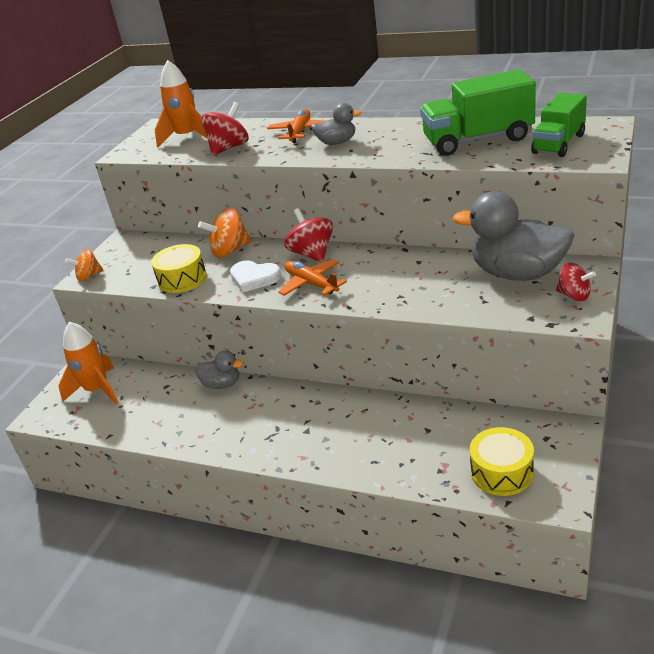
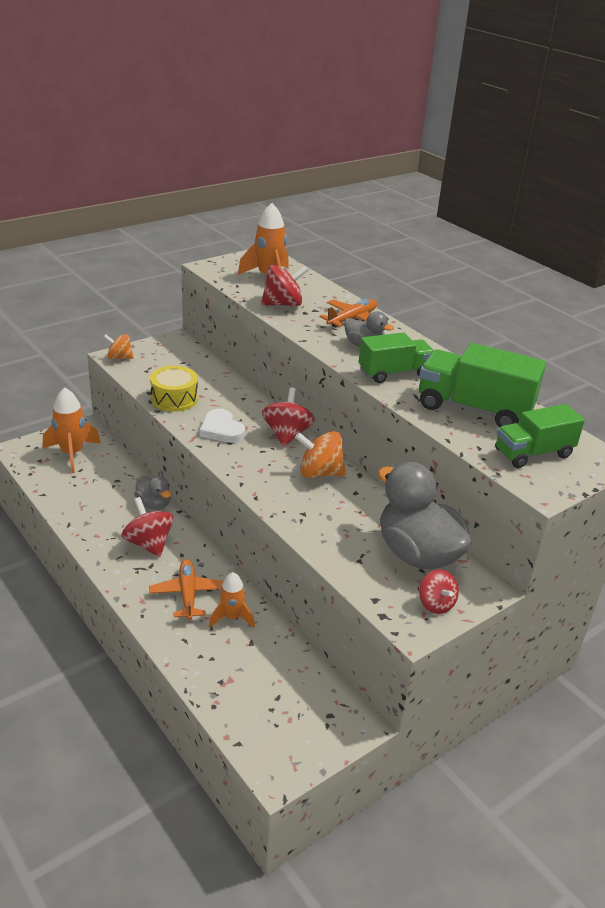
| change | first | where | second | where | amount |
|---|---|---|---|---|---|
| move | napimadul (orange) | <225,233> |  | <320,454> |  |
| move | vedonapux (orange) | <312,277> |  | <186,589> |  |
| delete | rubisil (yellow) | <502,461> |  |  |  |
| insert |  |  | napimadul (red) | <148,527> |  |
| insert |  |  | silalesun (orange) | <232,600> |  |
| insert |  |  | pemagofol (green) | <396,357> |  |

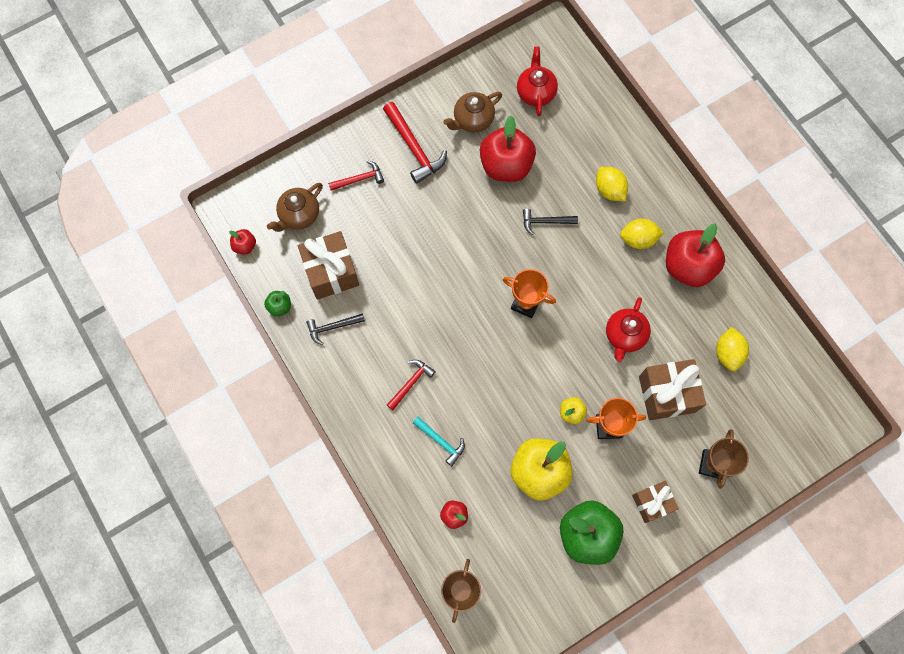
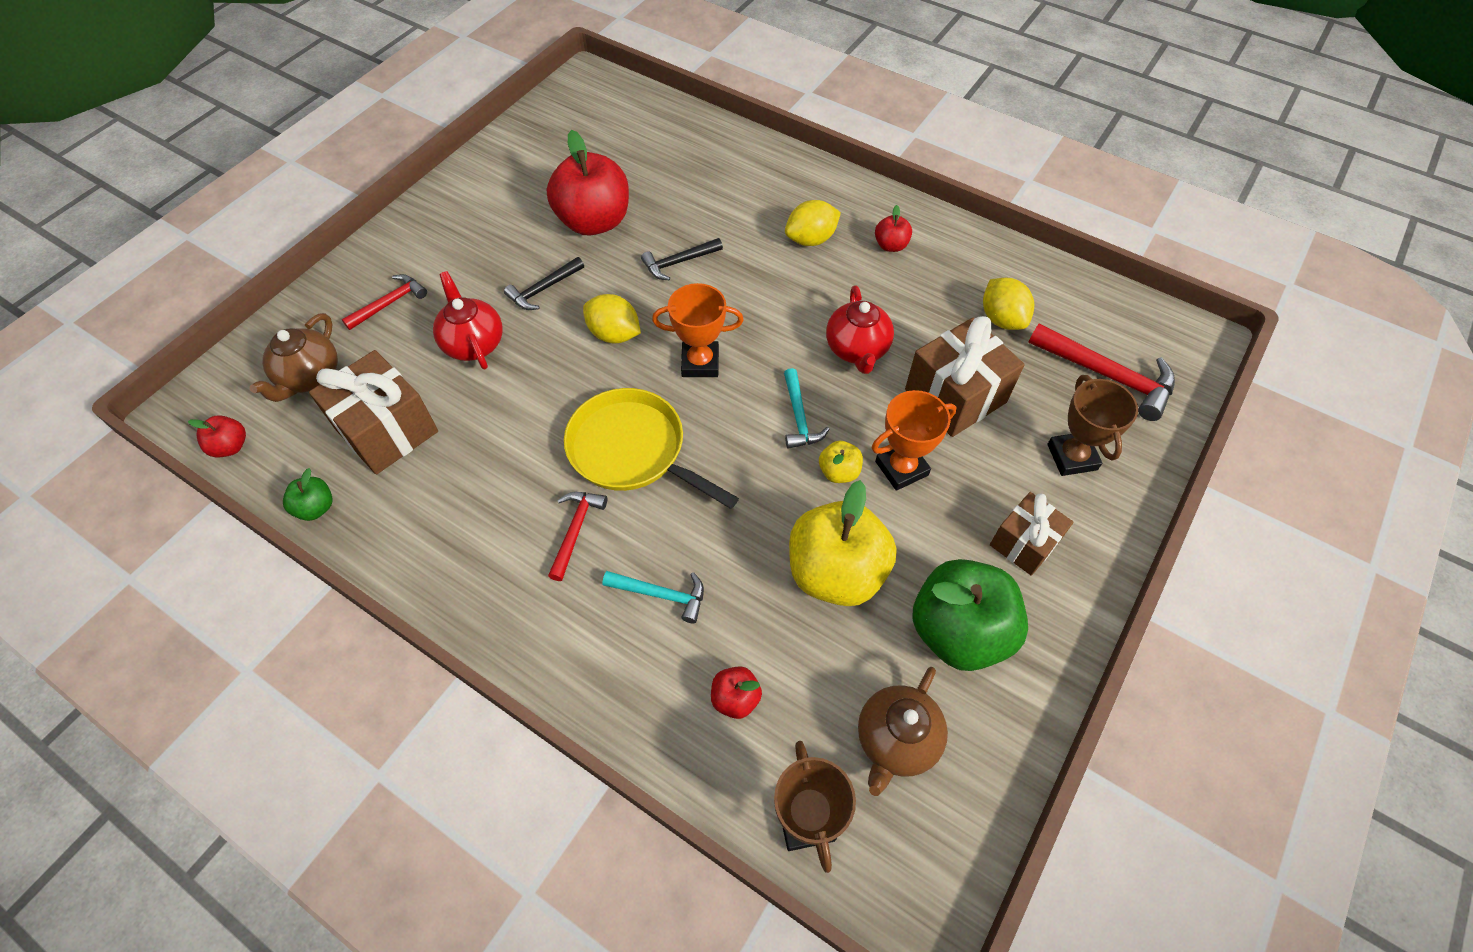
| change | first | where | second | where | amount |
|---|---|---|---|---|---|
| move | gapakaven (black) | <335,329> |  | <544,283> |  |
| move | gapakaven (red) | <415,143> |  | <1101,372> |  |
| move | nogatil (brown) | <472,112> |  | <903,731> |  |
| move | nogatil (red) | <537,81> |  | <468,320> |  |
| move | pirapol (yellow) | <612,184> |  | <612,318> |  |
| resize | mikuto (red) | <695,255> |  | <893,228> | x0.45 |
| insert |  |  | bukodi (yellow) | <651,448> |  |
| insert |  |  | gapakaven (turquoise) | <806,408> |  |

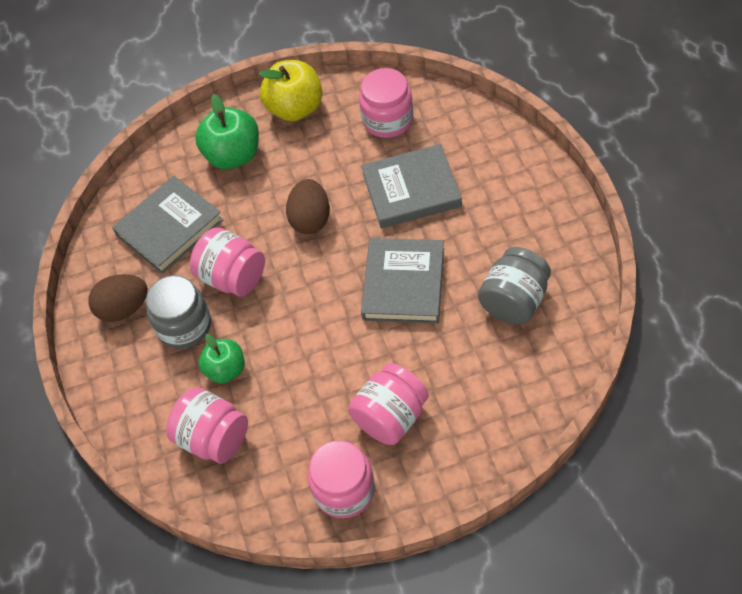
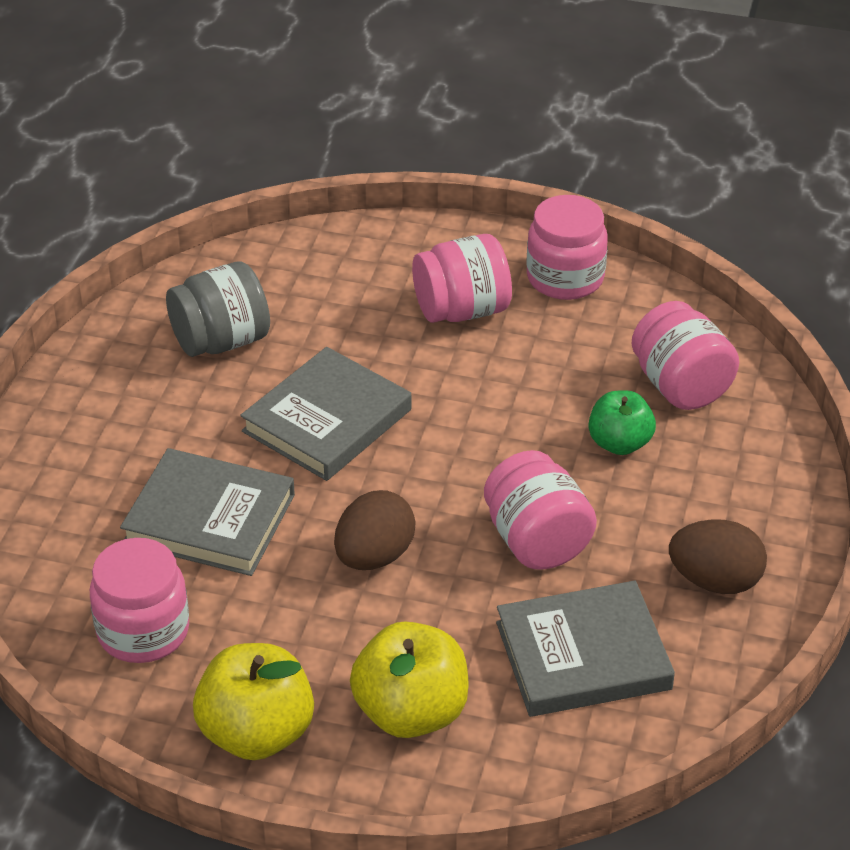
| change | first | where | second | where | amount |
|---|---|---|---|---|---|
| delete | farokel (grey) | <178,312> |  |  |  |
| recolor | mikuto (green) | <227,131> | mikuto (yellow) | <409,679> |  |

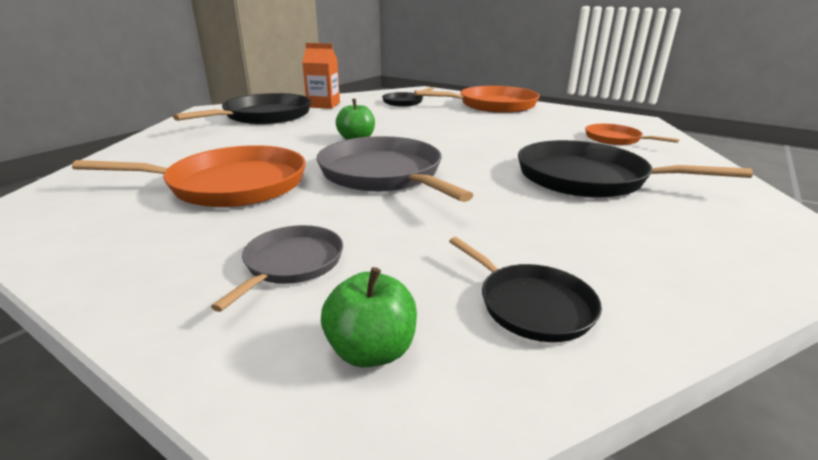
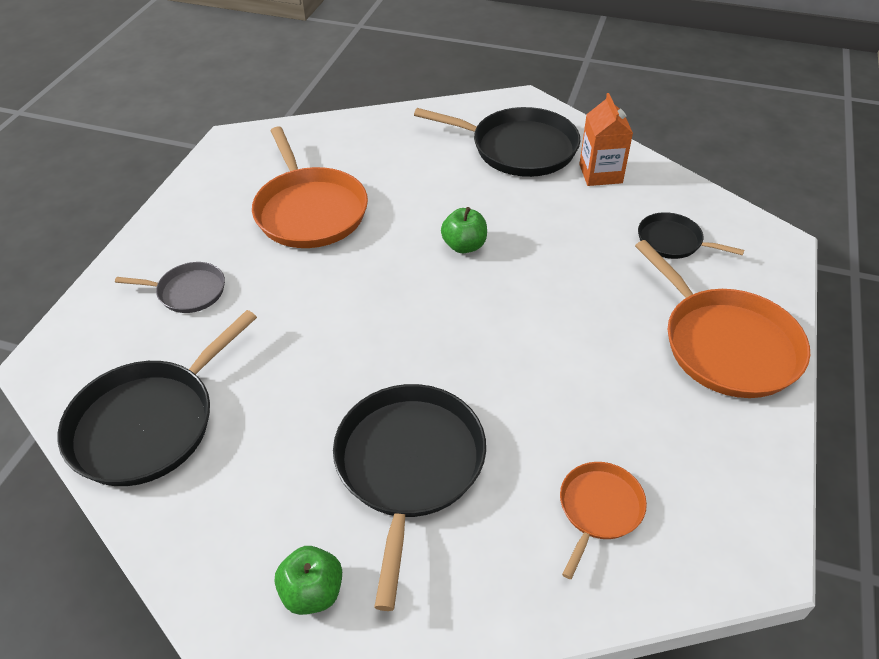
| change | first | where | second | where | amount |
|---|---|---|---|---|---|
| delete | bukodi (grey) | <395,169> |  |  |  |
| move | mikuto (green) | <369,317> |  | <308,580> |  |
| resize | bukodi (black) | <525,289> |  | <157,398> | x1.86 |

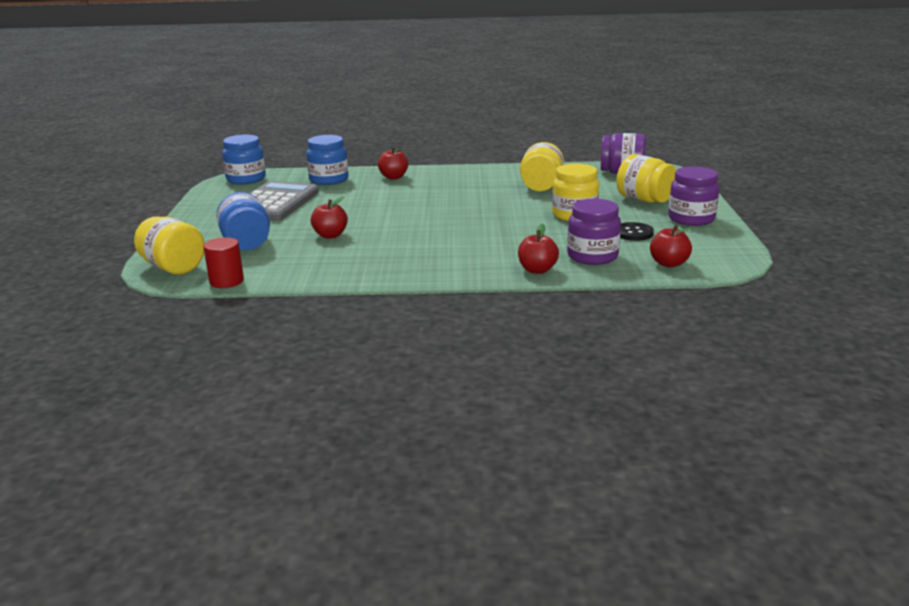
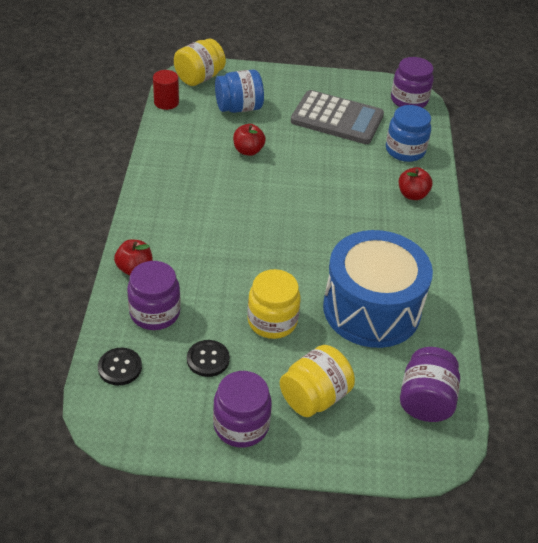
| change | first | where | second | where | amount |
|---|---|---|---|---|---|
| recolor | farokel (blue) | <244,159> | farokel (purple) | <412,82> |  |
| replace | farokel (yellow) | <542,166> | rubisil (blue) | <378,289> |  |
| replace | mikuto (red) | <671,246> | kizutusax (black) | <120,366> |  |

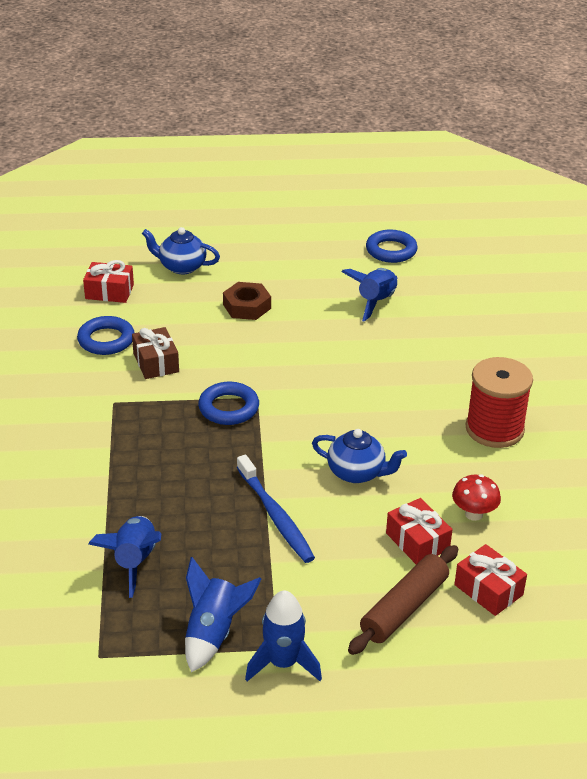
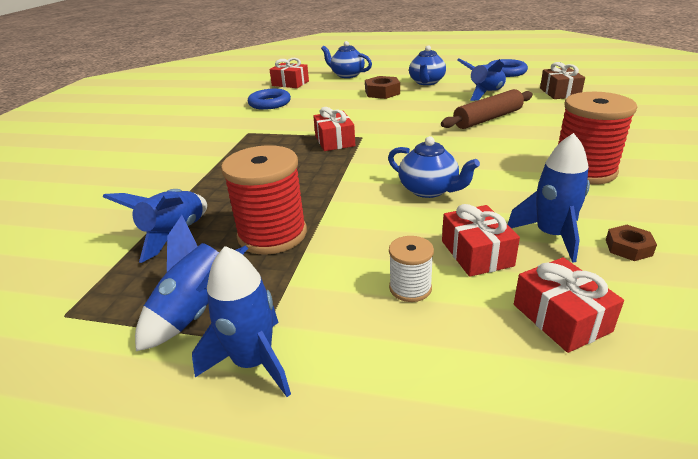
| change | first | where | second | where | amount |
|---|---|---|---|---|---|
| move | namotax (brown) | <155,353> |  | <562,80> |  |
| replace | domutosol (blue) | <228,403> | namotax (red) | <334,129> |  |
| delete | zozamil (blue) | <276,508> |  |  |  |
| move | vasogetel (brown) | <403,600> |  | <487,109> |  |
| replace | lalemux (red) | <476,497> | silalesun (blue) | <548,198> |  |
| insert |  |  | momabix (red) | <264,200> |  |
| insert |  |  | momabix (white) | <411,269> |  |
| insert |  |  | nogatil (blue) | <427,65> |  |
| insert |  |  | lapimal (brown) | <631,243> |  |

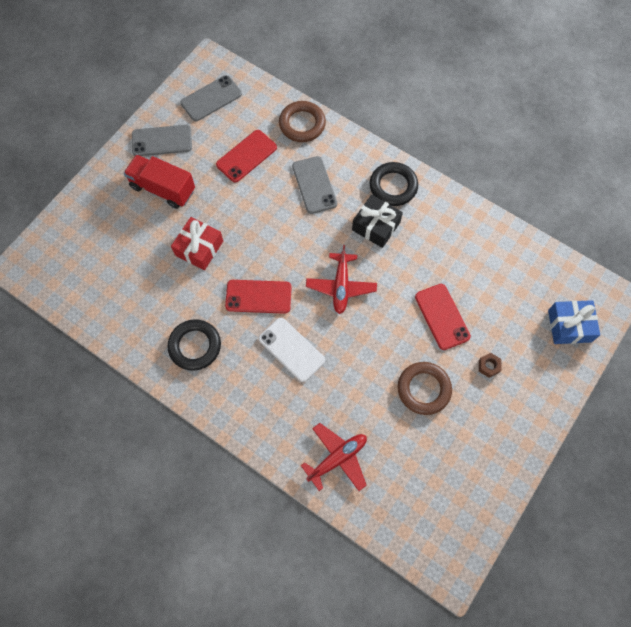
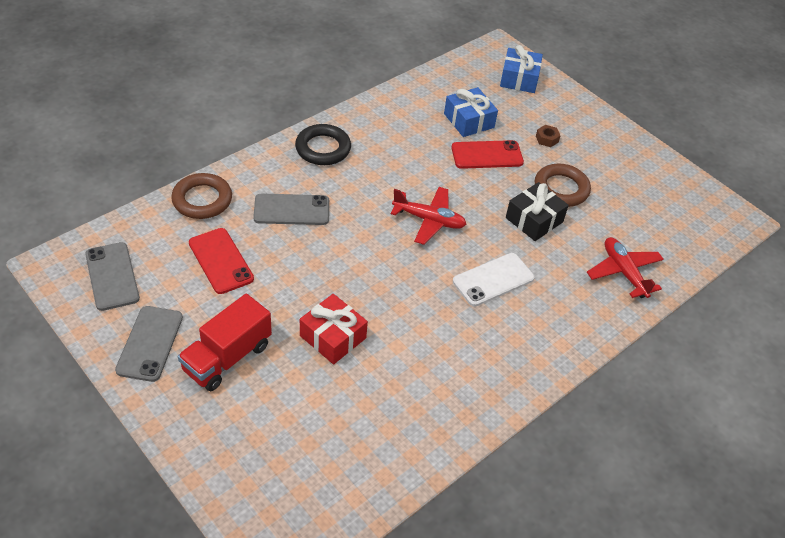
| change | first | where | second | where | amount |
|---|---|---|---|---|---|
| delete | domutosol (black) | <194,345> |  |  |  |
| delete | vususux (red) | <258,297> |  |  |  |
| move | namotax (black) | <377,221> |  | <537,211> |  |
| insert |  |  | namotax (blue) | <471,112> |  |

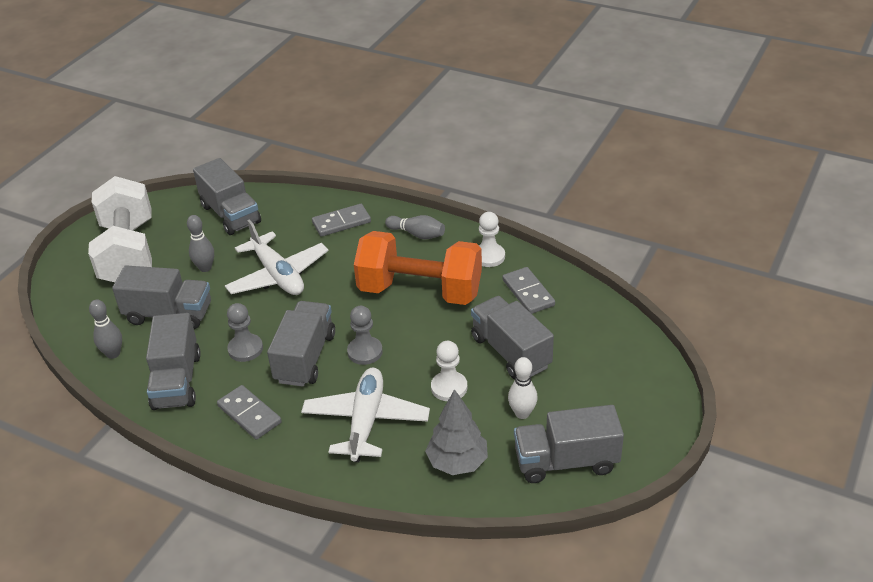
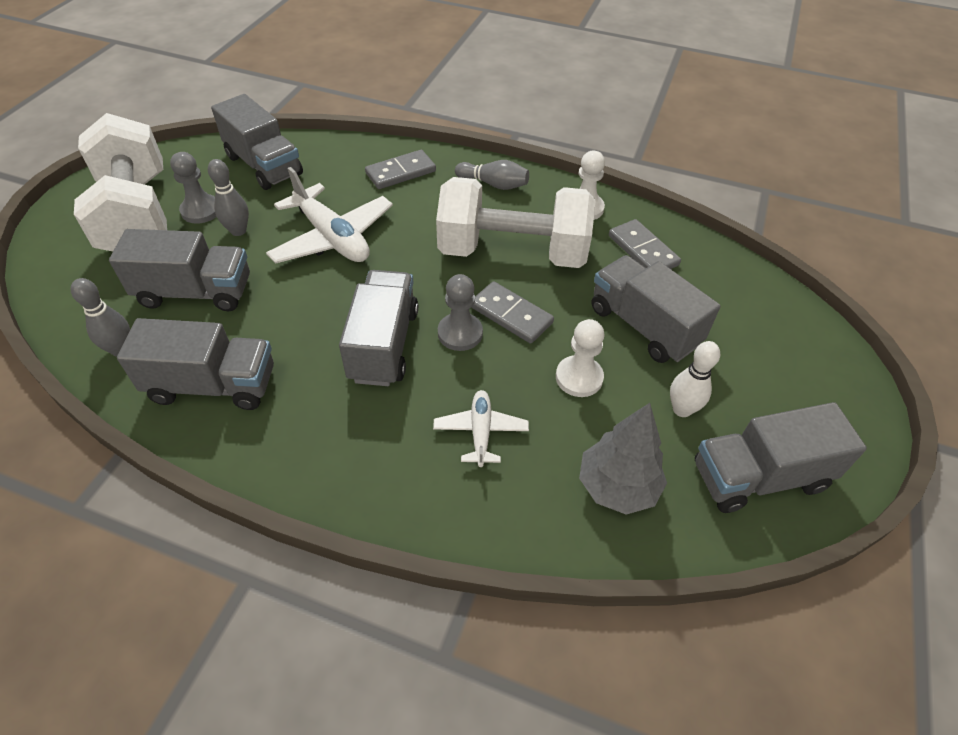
| change | first | where | second | where | amount |
|---|---|---|---|---|---|
| rotate | pemagofol (grey) | <173,361> |  | <195,364> | 75 degrees counterclockwise |
| move | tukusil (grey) | <249,412> |  | <512,312> |  |
| move | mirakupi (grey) | <245,332> |  | <193,188> |  |
| resize | vedonapux (white) | <365,415> |  | <481,428> | x0.55 |
| recolor | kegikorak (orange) | <418,268> | kegikorak (white) | <516,222> |  |

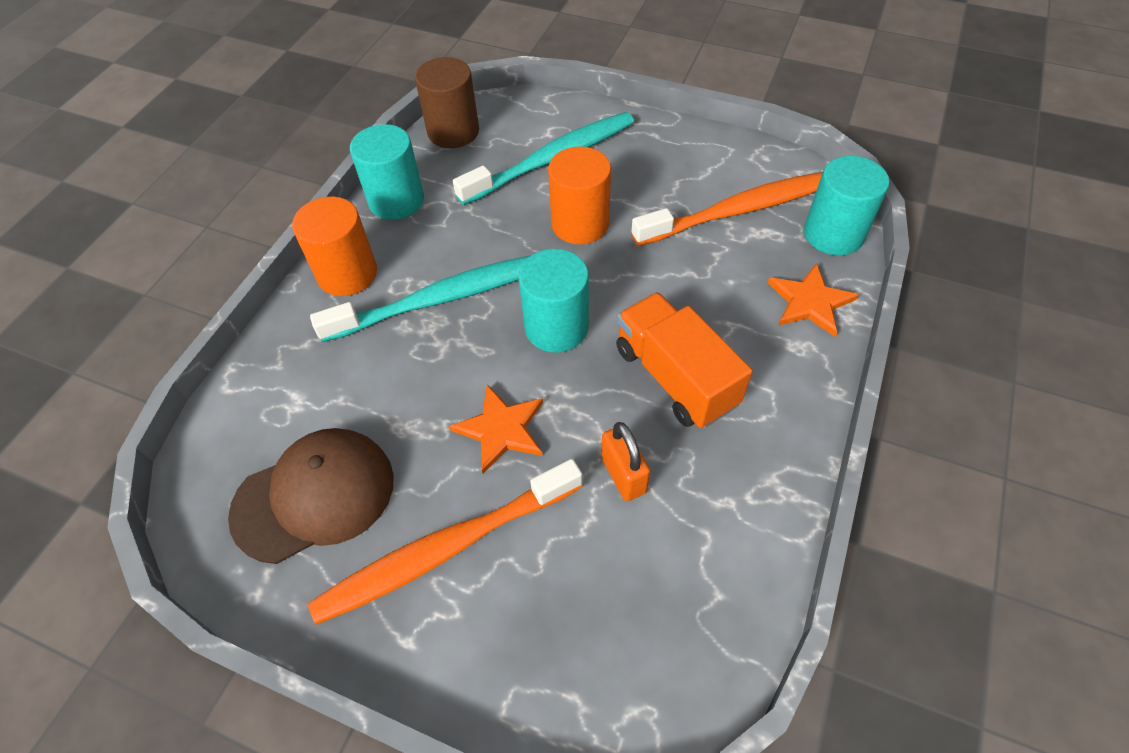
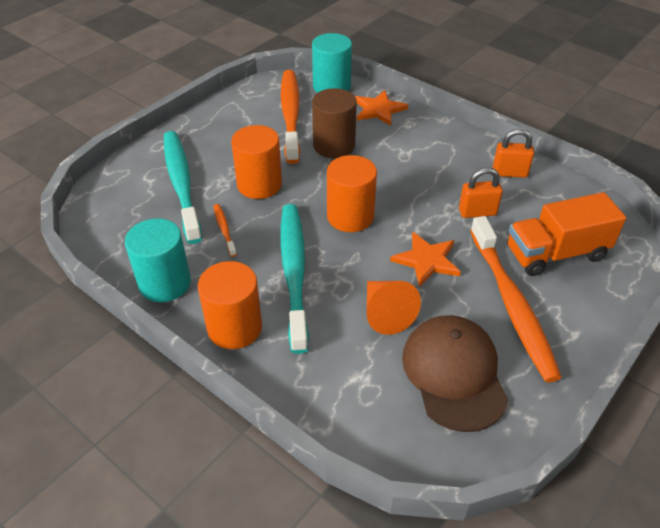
| change | first | where | second | where | amount |
|---|---|---|---|---|---|
| move | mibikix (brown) | <447,102> |  | <334,123> |  |
| recolor | mibikix (turquoise) | <553,301> | mibikix (orange) | <352,193> |  |
| move | pemagofol (orange) | <684,360> |  | <567,234> |  |
| insert |  |  | zozamil (orange) | <225,230> |  |
| insert |  |  | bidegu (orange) | <394,308> |  |
| insert |  |  | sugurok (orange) | <513,153> |  |

